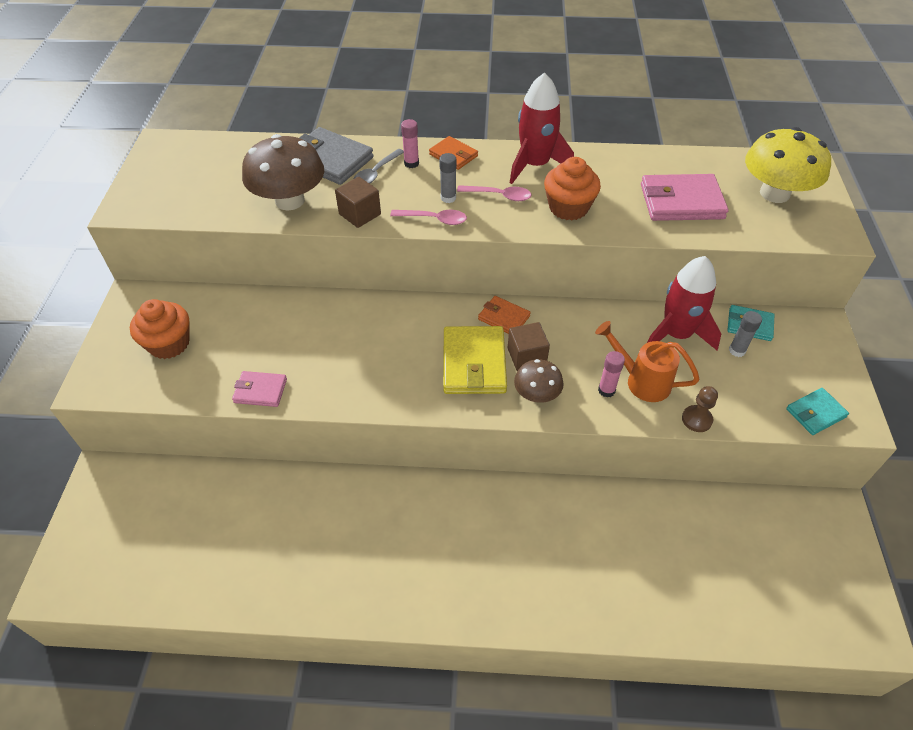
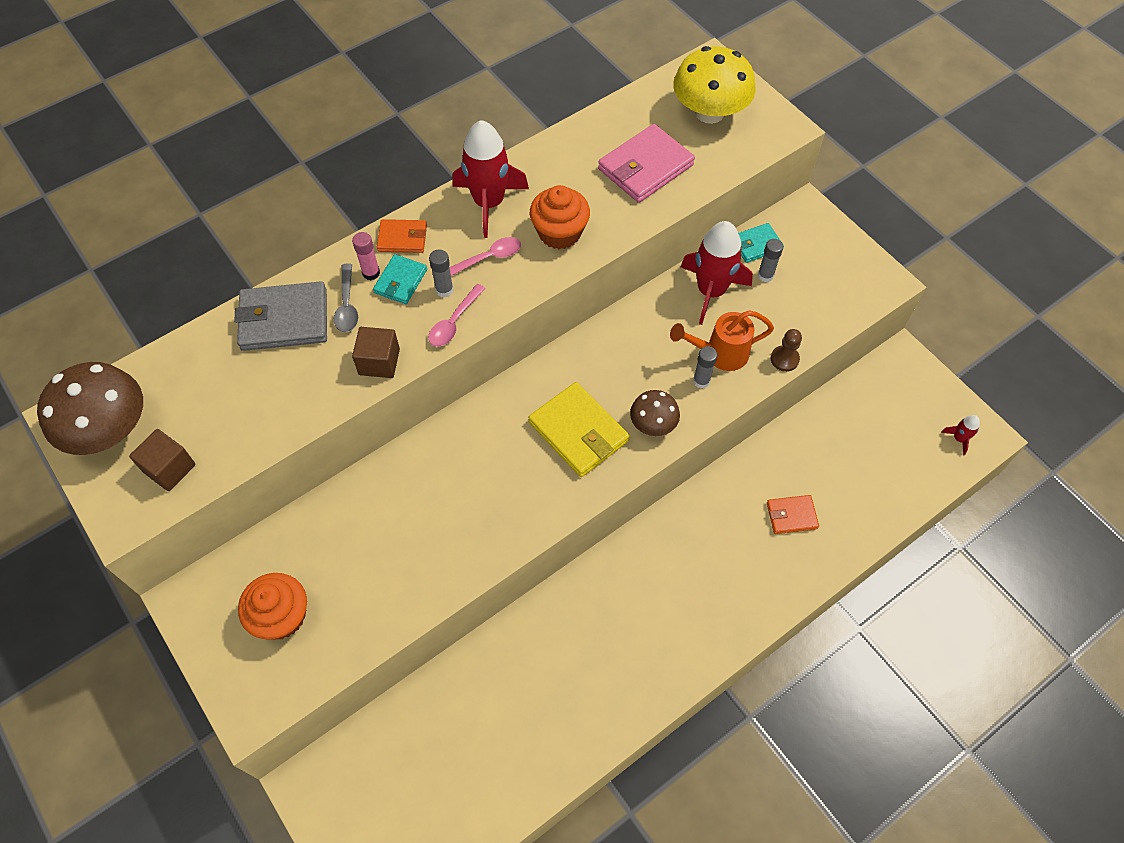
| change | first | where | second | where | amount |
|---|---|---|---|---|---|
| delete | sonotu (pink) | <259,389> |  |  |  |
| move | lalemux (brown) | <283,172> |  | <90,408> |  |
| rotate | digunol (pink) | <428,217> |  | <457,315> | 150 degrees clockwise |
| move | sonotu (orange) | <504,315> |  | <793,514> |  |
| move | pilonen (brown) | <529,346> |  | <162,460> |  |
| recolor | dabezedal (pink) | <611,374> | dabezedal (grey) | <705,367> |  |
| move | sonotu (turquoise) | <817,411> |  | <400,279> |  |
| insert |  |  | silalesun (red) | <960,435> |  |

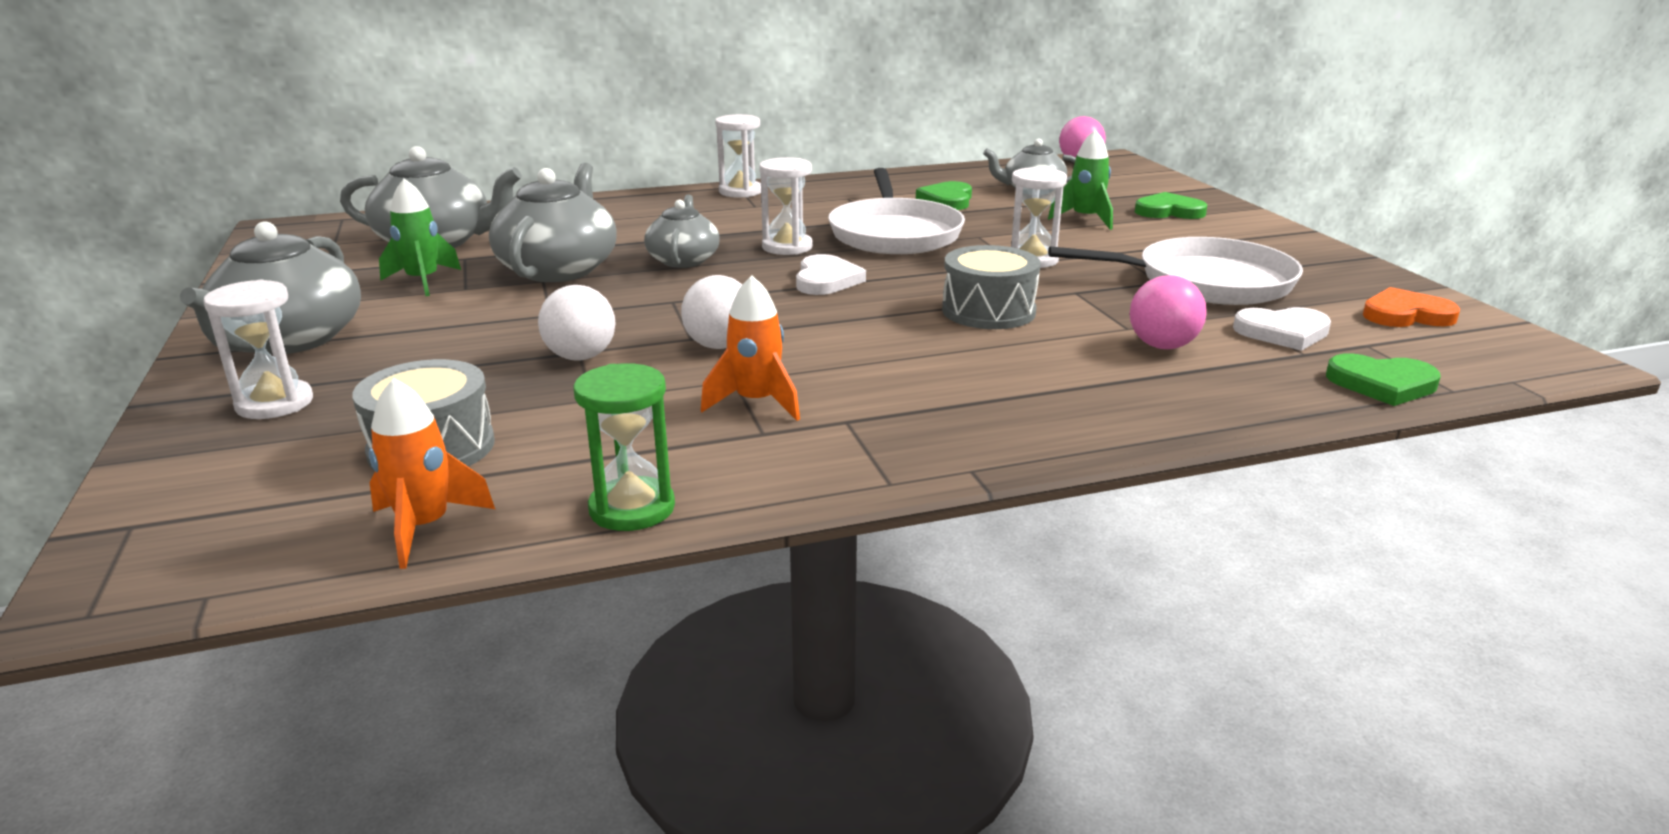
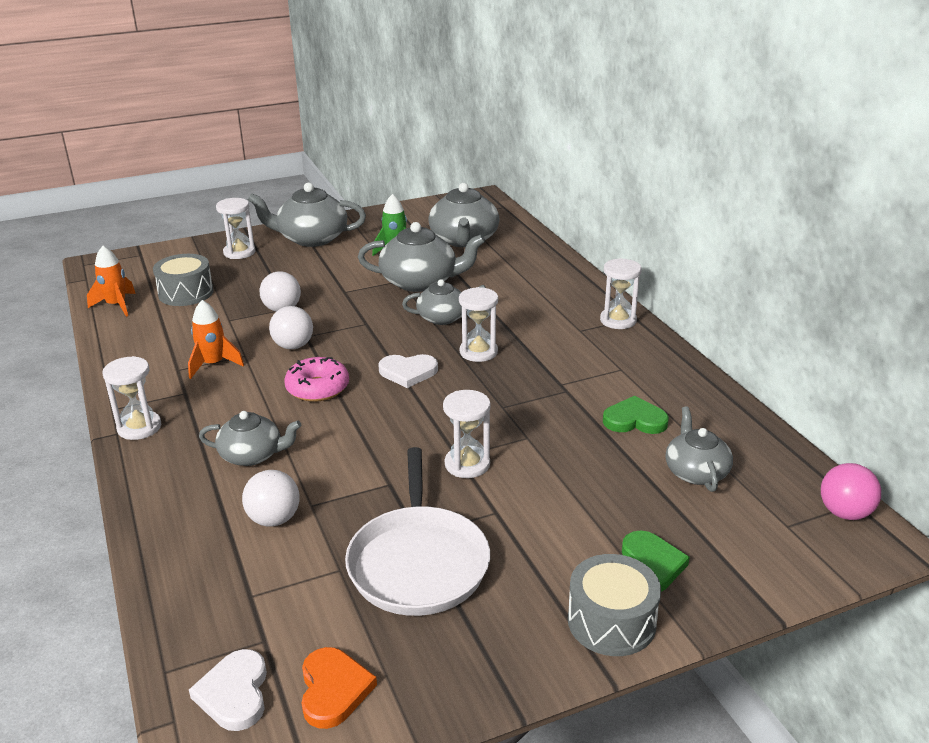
| change | first | where | second | where | amount |
|---|---|---|---|---|---|
| delete | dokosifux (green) | <624,447> |  |  |  |
| delete | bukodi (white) | <896,211> |  |  |  |
| move | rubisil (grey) | <991,287> |  | <614,605> |  |
| delete | silalesun (green) | <1080,180> |  |  |  |
| recolor | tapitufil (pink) | <1168,312> | tapitufil (white) | <271,498> |  |
| move | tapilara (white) | <1282,329> |  | <228,690> |  |
| delete | tapilara (green) | <1383,379> |  |  |  |
| insert |  |  | dokosifux (white) | <132,398> |  |
| insert |  |  | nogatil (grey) | <250,438> |  |
| insert |  |  | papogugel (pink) | <316,379> |  |

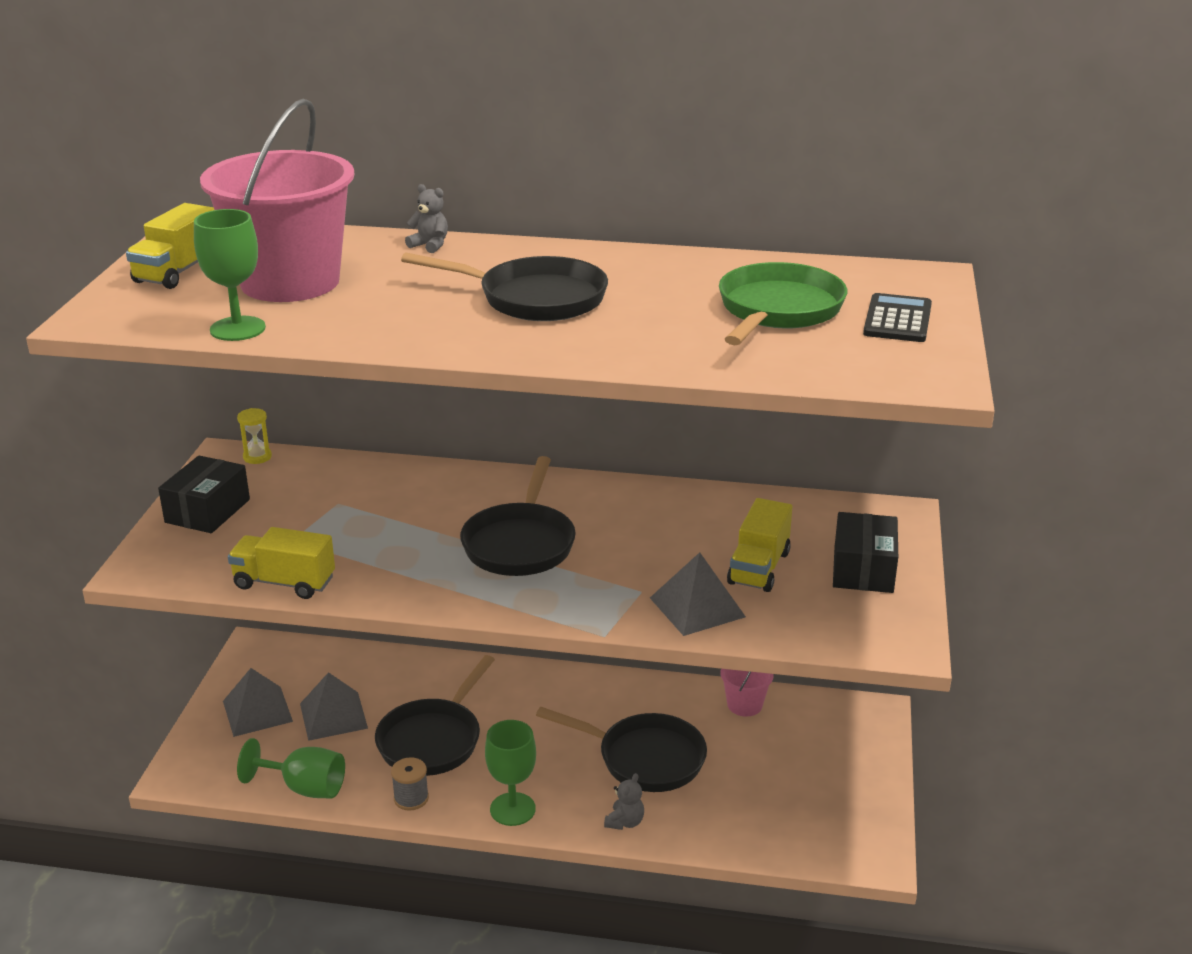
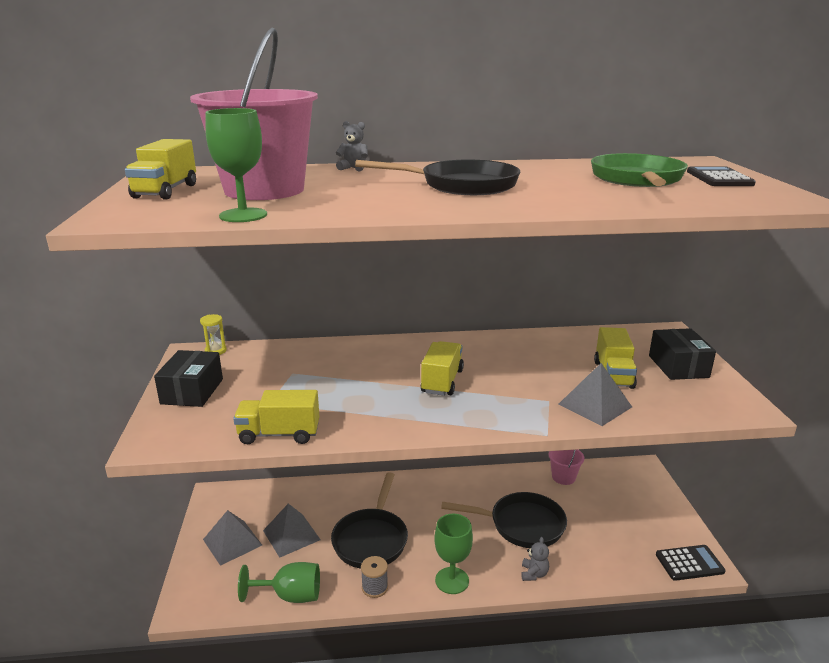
| change | first | where | second | where | amount |
|---|---|---|---|---|---|
| replace | bukodi (black) | <518,516> | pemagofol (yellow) | <442,368> |  |
| insert |  |  | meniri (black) | <691,563> |  |

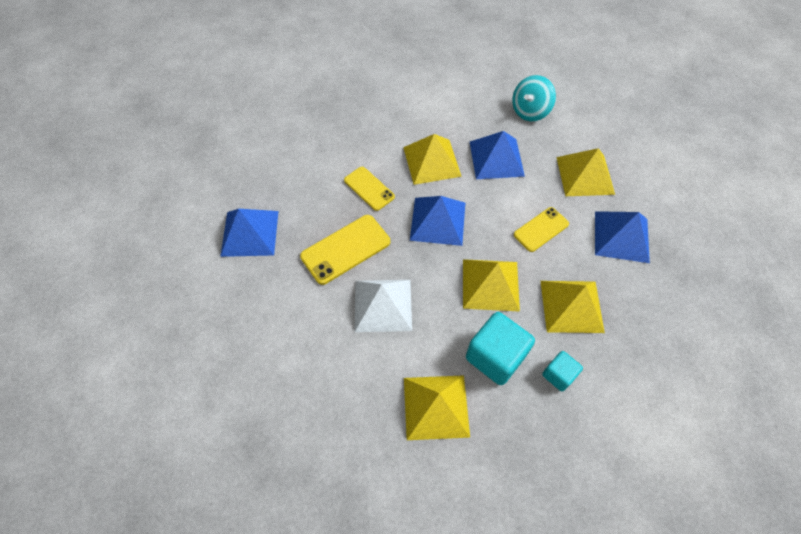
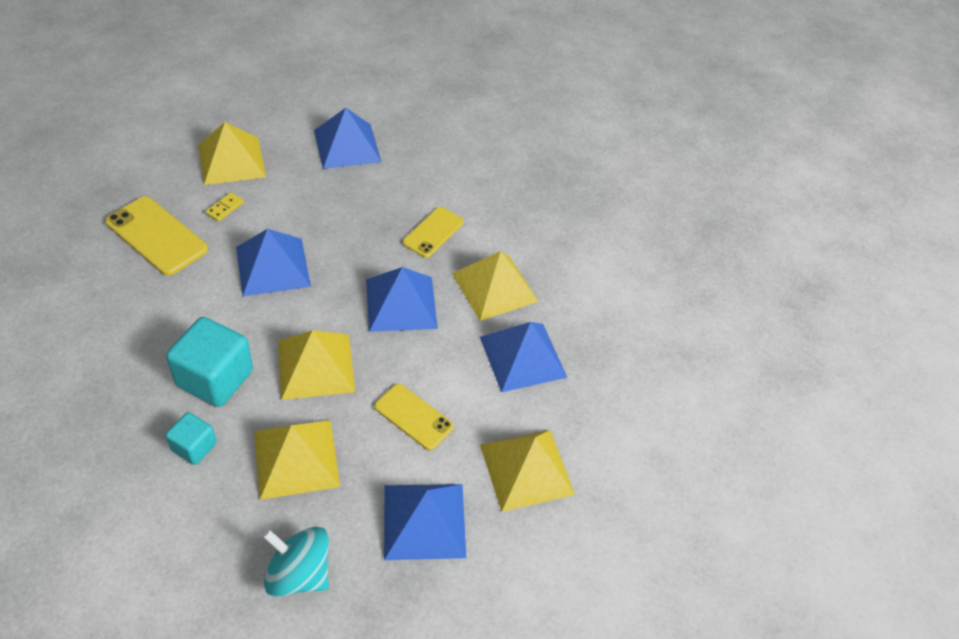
| change | first | where | second | where | amount |
|---|---|---|---|---|---|
| move | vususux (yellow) | <345,250> |  | <156,236> |  |
| recolor | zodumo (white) | <383,306> | zodumo (blue) | <273,262> |  |
| move | zodumo (yellow) | <437,407> |  | <232,153> |  |
| move | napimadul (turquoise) | <534,98> |  | <296,562> |  |
| insert |  |  | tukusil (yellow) | <224,207> |  |

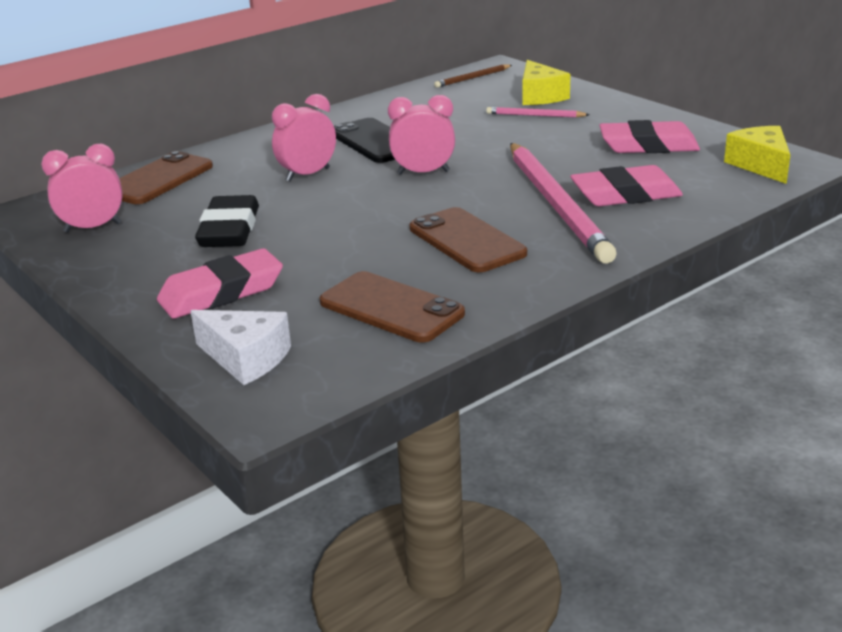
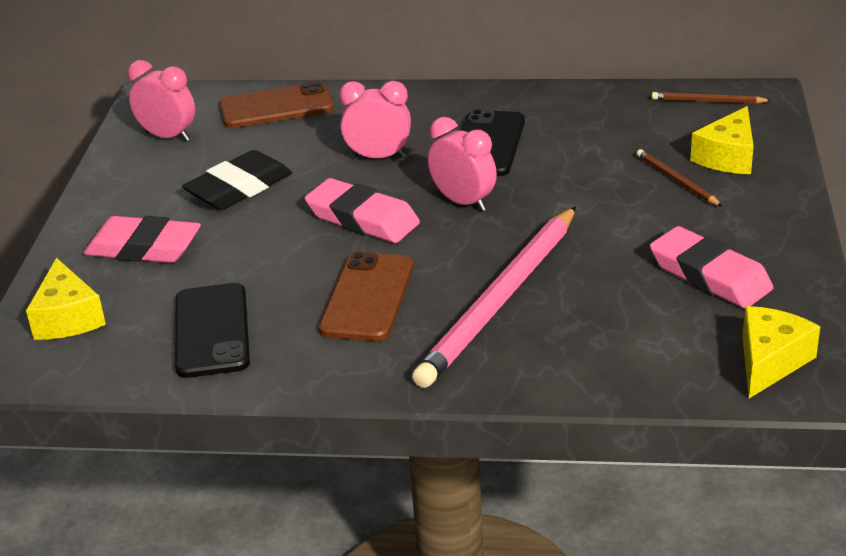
| change | first | where | second | where | amount |
|---|---|---|---|---|---|
| recolor | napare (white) | <241,347> | napare (yellow) | <66,299> |  |
| recolor | vususux (brown) | <392,306> | vususux (black) | <212,330> |  |
| recolor | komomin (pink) | <538,112> | komomin (brown) | <679,178> |  |
| move | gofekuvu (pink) | <626,185> |  | <362,210> |  |

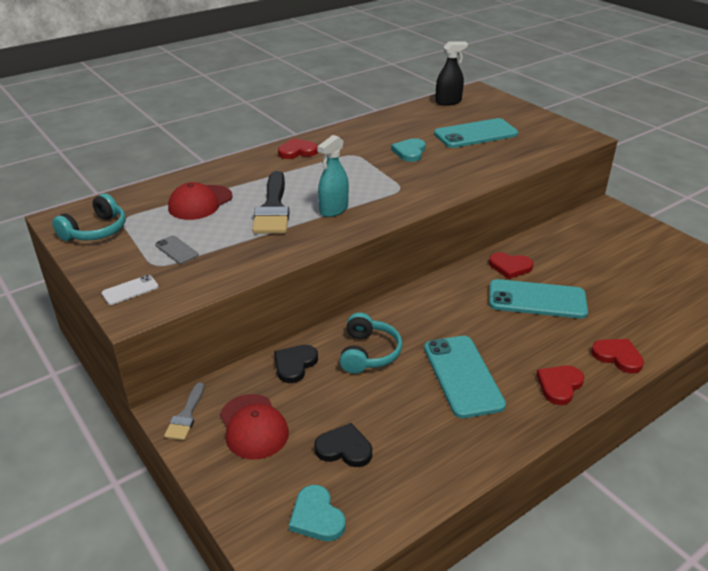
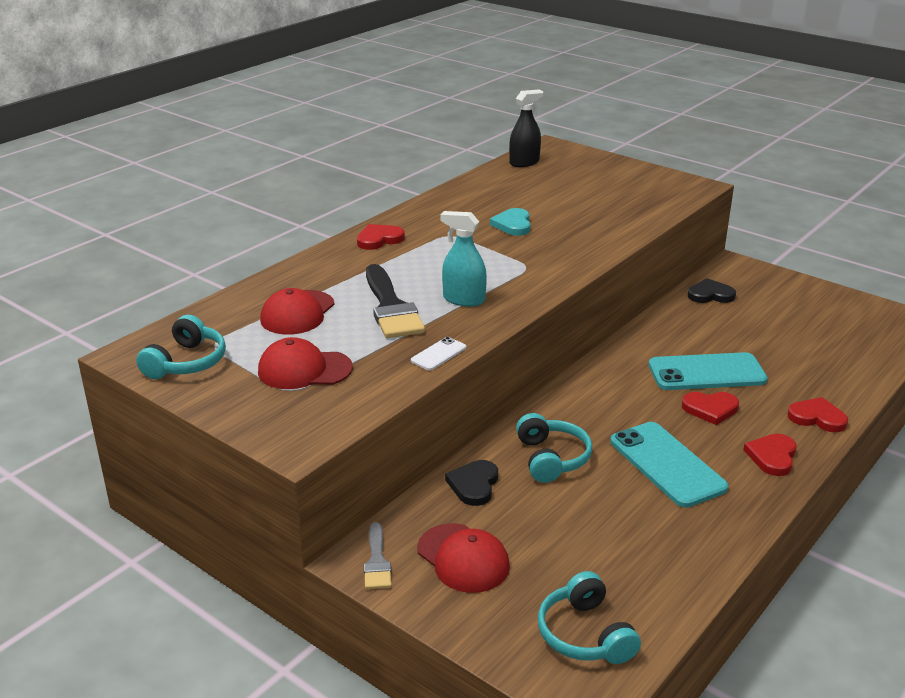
| change | first | where | second | where | amount |
|---|---|---|---|---|---|
| move | vususux (white) | <130,290> |  | <438,353> |  |
| replace | vususux (grey) | <177,250> | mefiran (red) | <305,363> |  |
| replace | tapilara (turquoise) | <317,513> | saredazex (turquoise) | <589,617> |  |
| move | tapilara (black) | <343,445> |  | <712,290> |  |
| rotate | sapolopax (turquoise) | <333,176> |  | <463,259> | 90 degrees clockwise |
| delete | vususux (turquoise) | <476,133> |  |  |  |
| move | tapilara (red) | <511,265> |  | <710,408> |  |

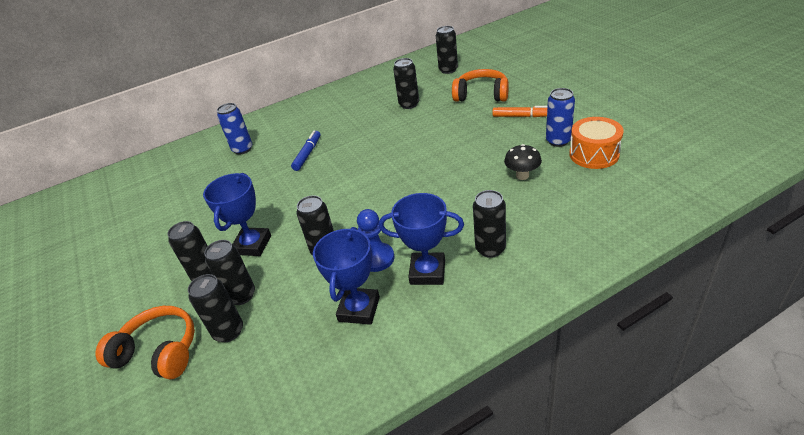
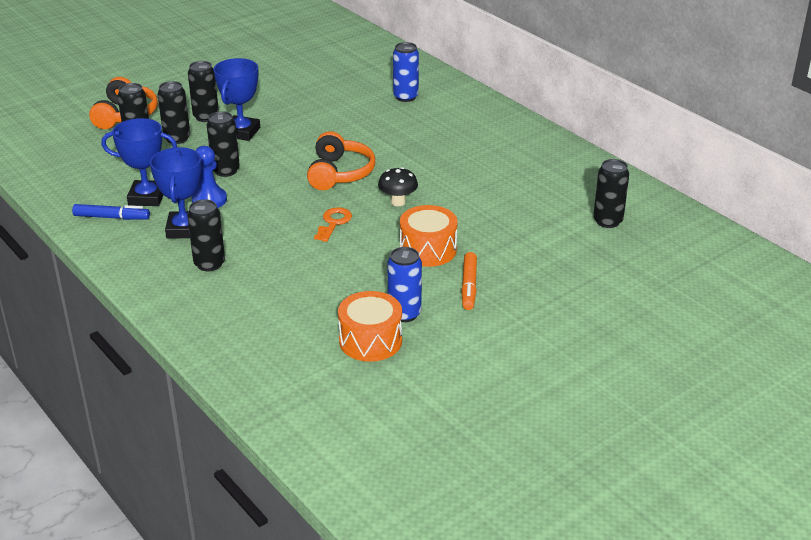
| change | first | where | second | where | amount |
|---|---|---|---|---|---|
| rotate | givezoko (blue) | <237,214> |  | <236,99> | 75 degrees counterclockwise |
| move | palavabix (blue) | <306,150> |  | <111,212> |  |
| delete | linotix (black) | <406,83> |  |  |  |
| move | saredazex (orange) | <480,85> |  | <341,160> |  |
| move | lalemux (black) | <523,162> |  | <398,186> |  |
| insert |  |  | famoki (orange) | <333,224> |  |
| insert |  |  | rubisil (orange) | <429,236> |  |

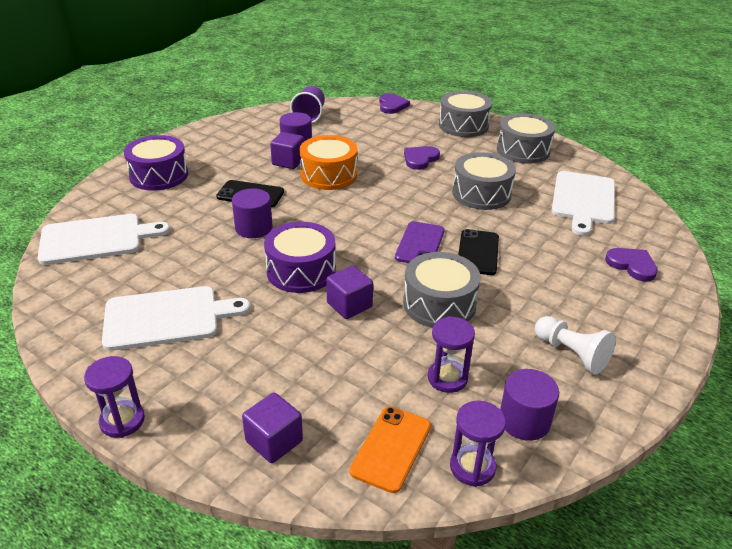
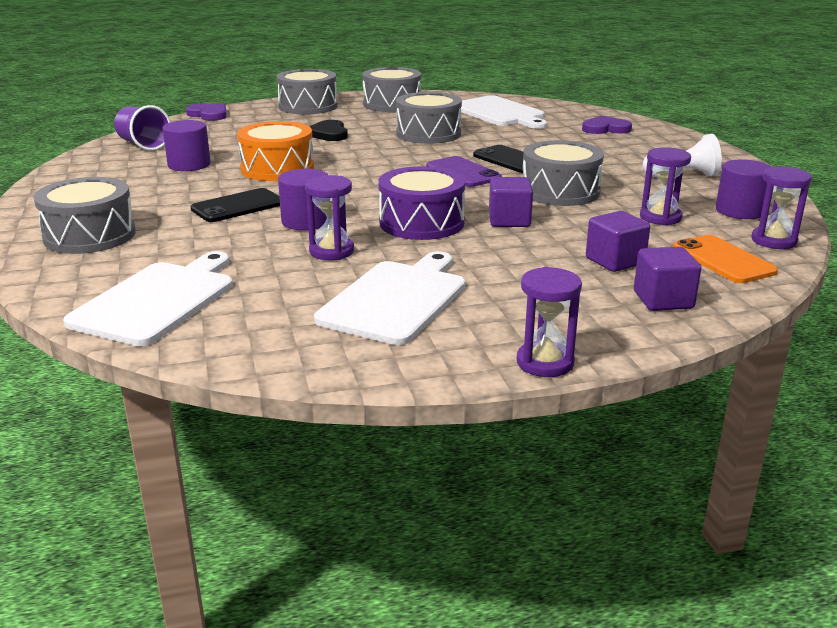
| change | first | where | second | where | amount |
|---|---|---|---|---|---|
| recolor | rubisil (purple) | <156,163> | rubisil (grey) | <84,215> |  |
| move | pilonen (purple) | <287,150> |  | <618,241> |  |
| recolor | tapilara (purple) | <422,158> | tapilara (black) | <328,130> |  |
| insert |  |  | dokosifux (purple) | <329,217> |  |

